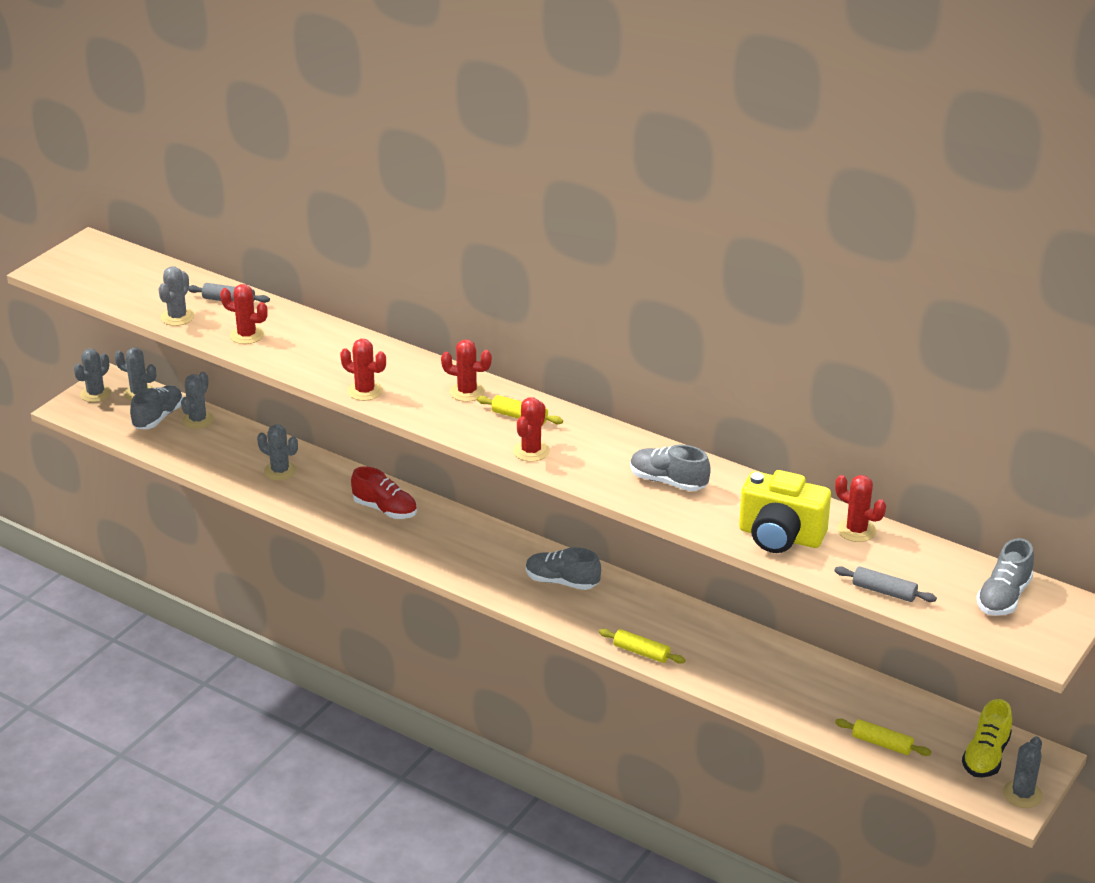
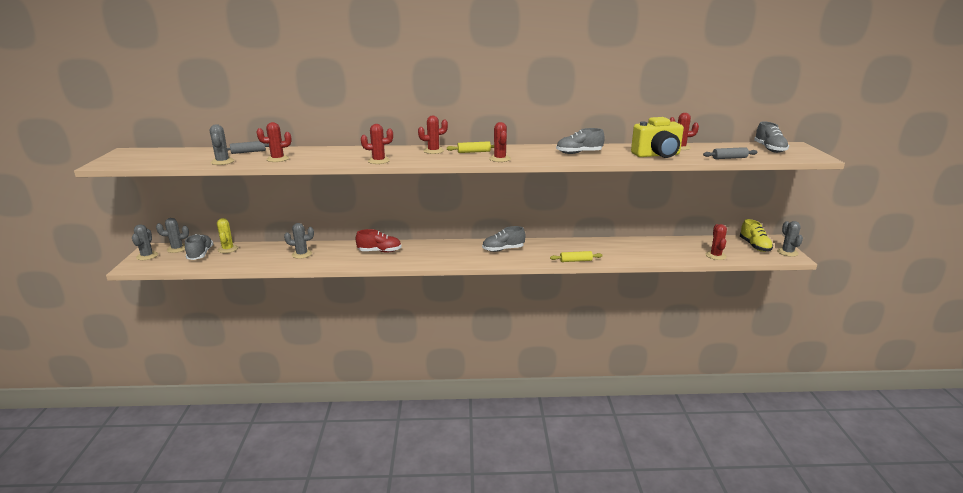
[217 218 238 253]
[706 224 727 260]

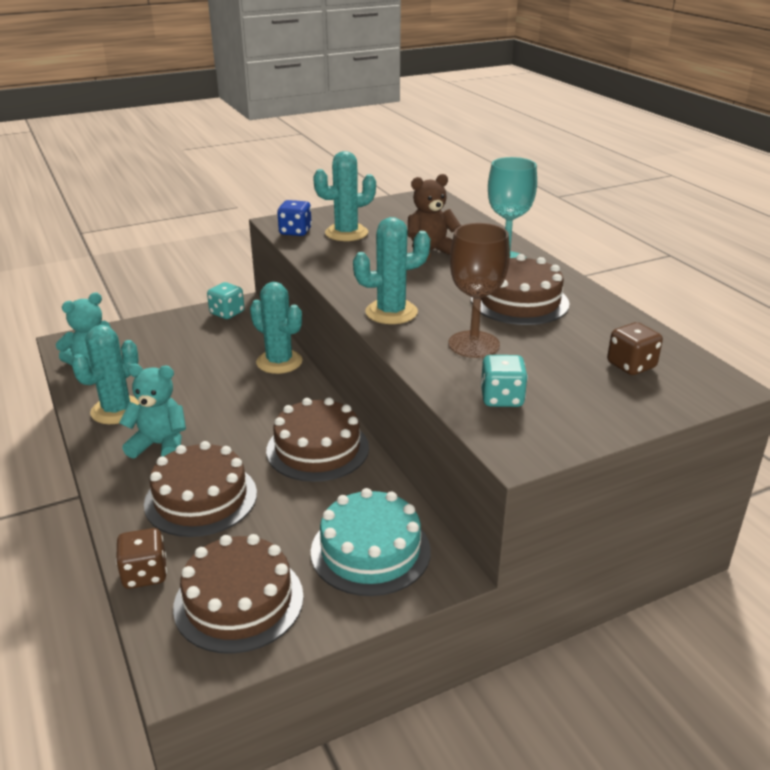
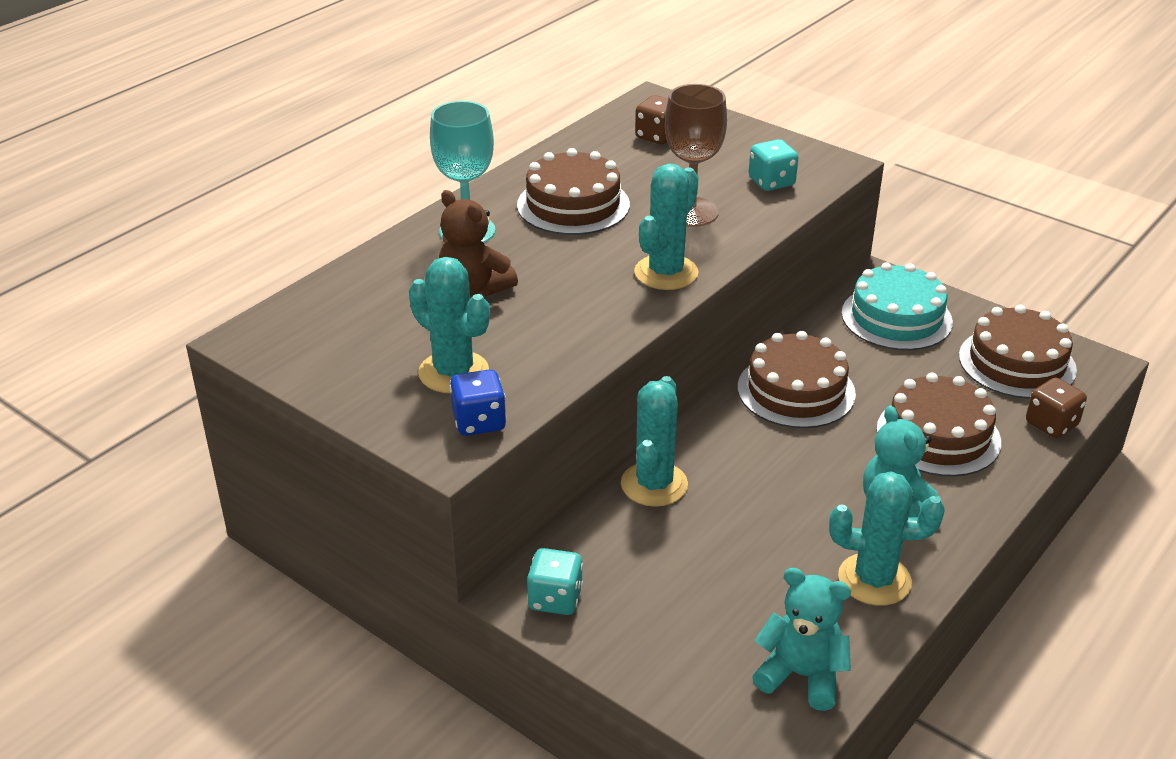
[634 164 699 290]

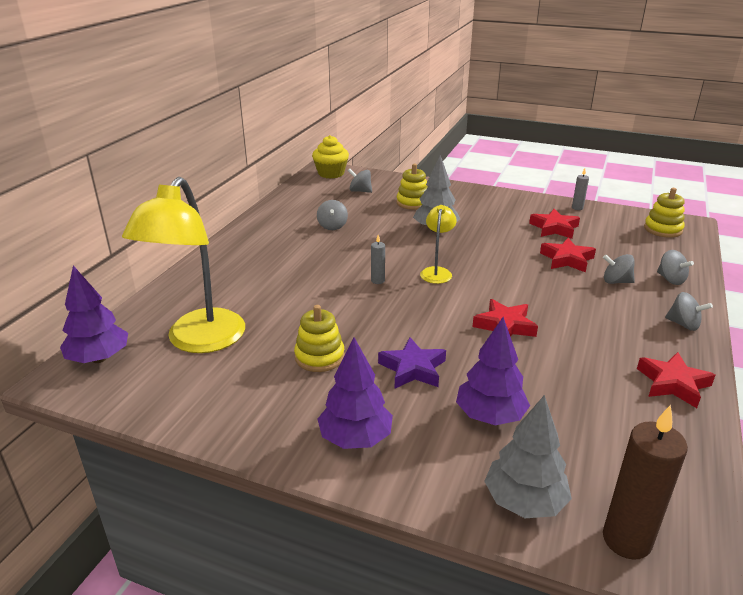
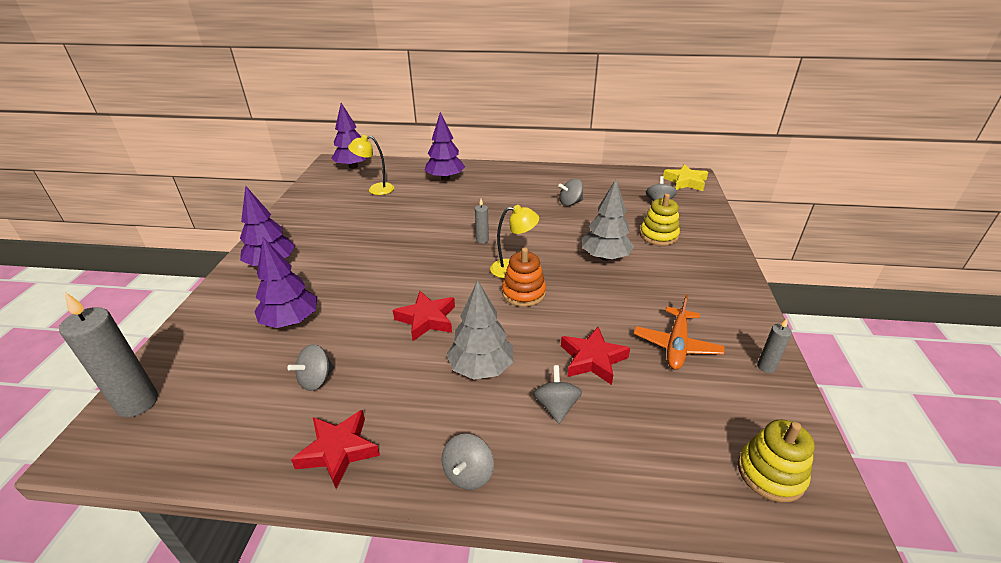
[348 135 394 195]
[294 305 345 372] (first image)
[663 164 708 191]
[378 337 446 388] (first image)
[446 280 513 380]
[634 295 725 370]
[59 292 158 417]
[287 344 334 391]
[425 112 465 181]
[502 247 546 307]

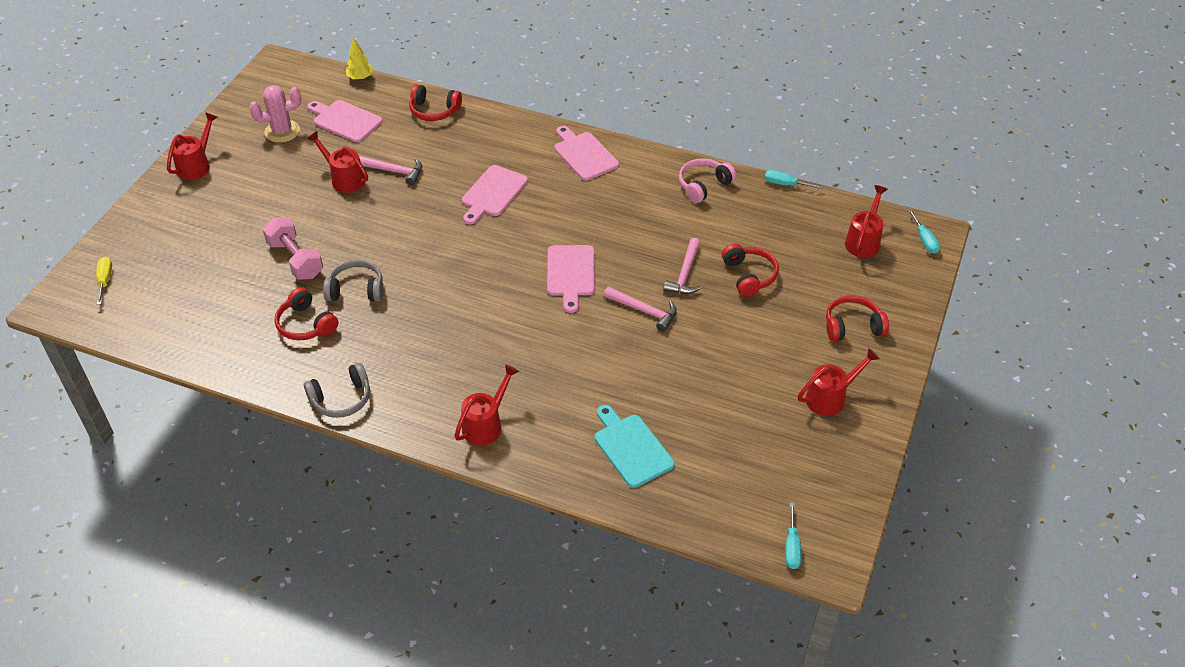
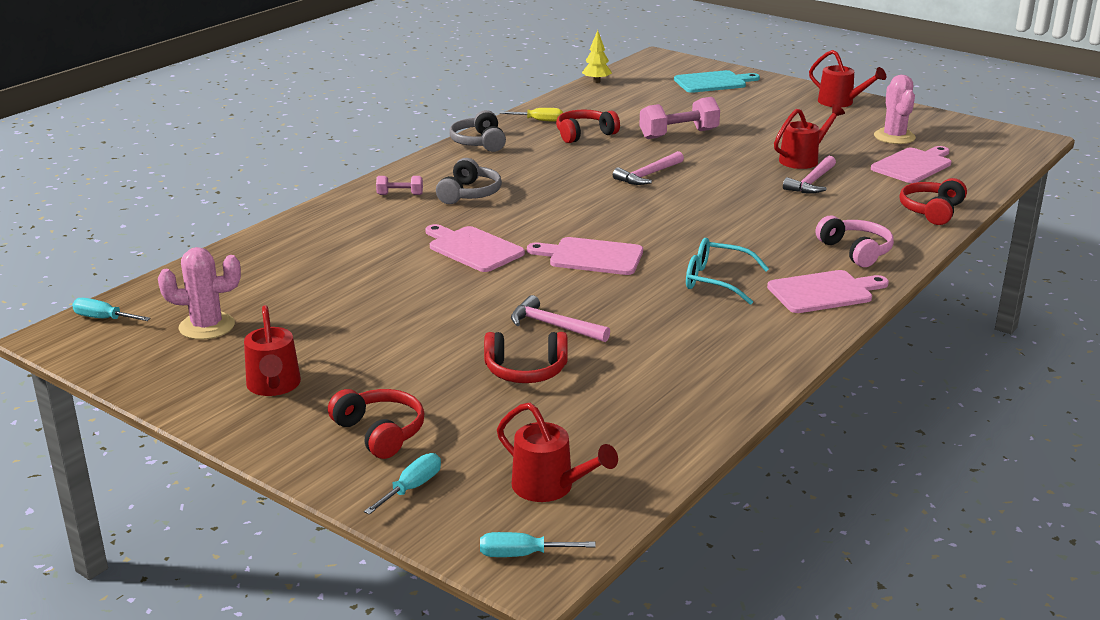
[500 108 563 122]
[436 158 502 204]
[582 30 612 83]
[376 176 423 195]
[425 224 525 272]
[674 70 760 93]
[613 151 684 185]
[816 216 894 267]
[364 453 441 515]
[328 389 425 459]
[158 247 241 340]
[686 238 769 305]

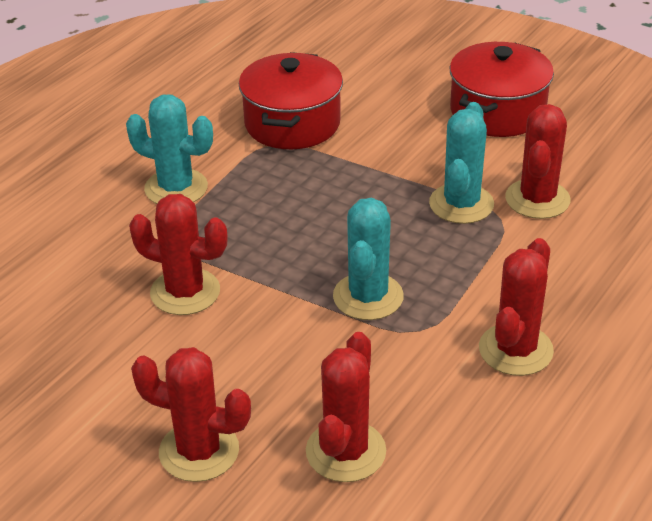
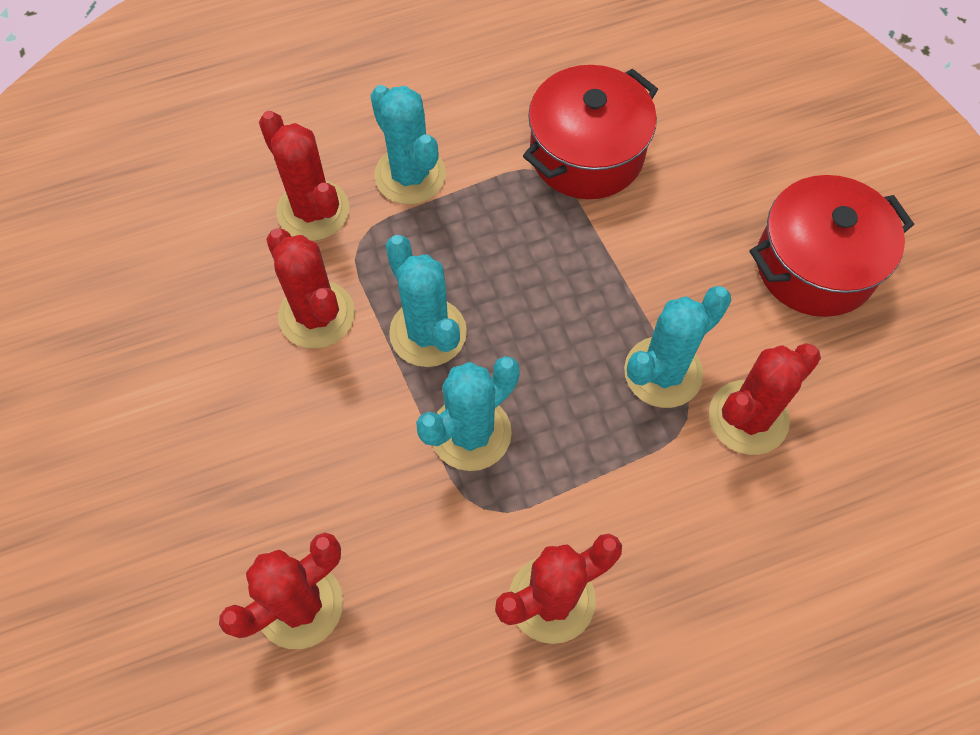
[259 111 349 241]
[386 235 467 367]

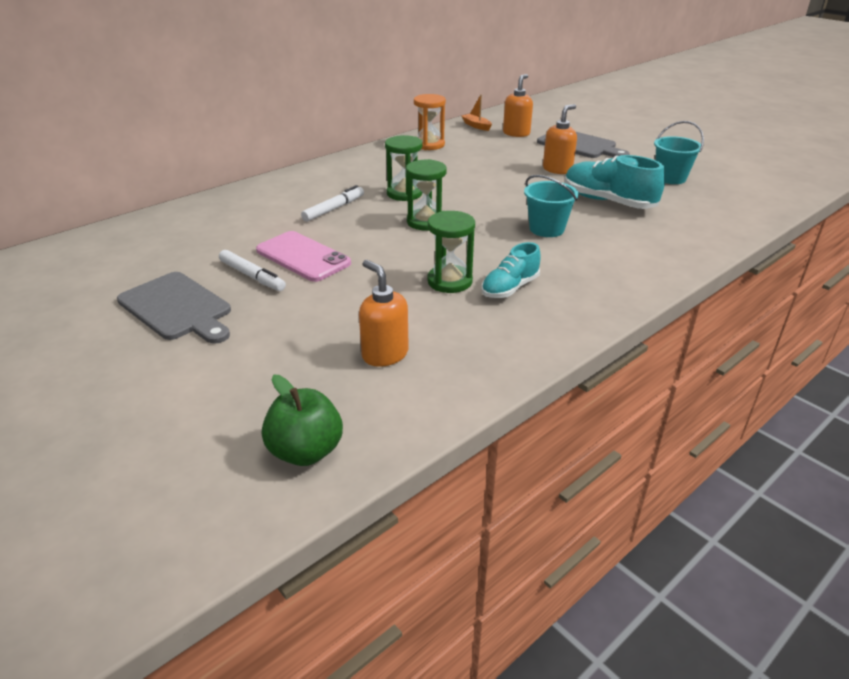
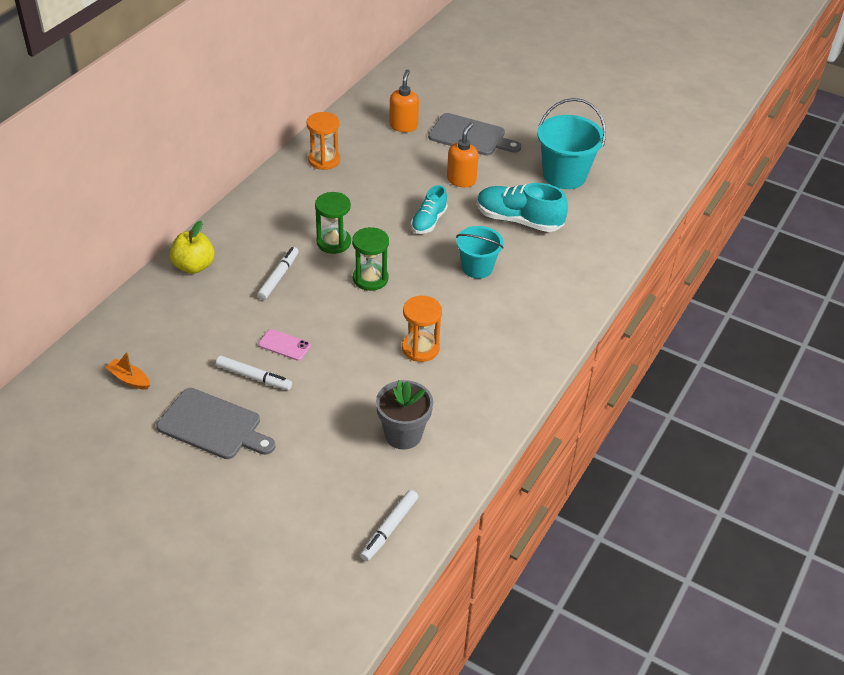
[258 329 311 361]
[360 490 418 561]
[376 380 433 450]
[402 296 442 362]
[105 351 150 390]
[411 185 448 234]
[537 98 606 189]
[169 221 215 274]

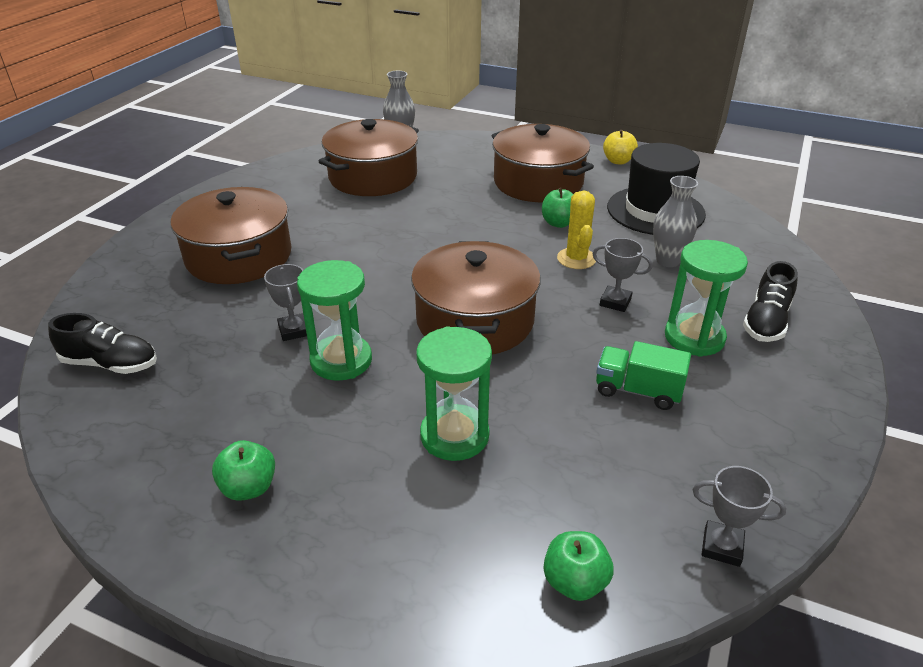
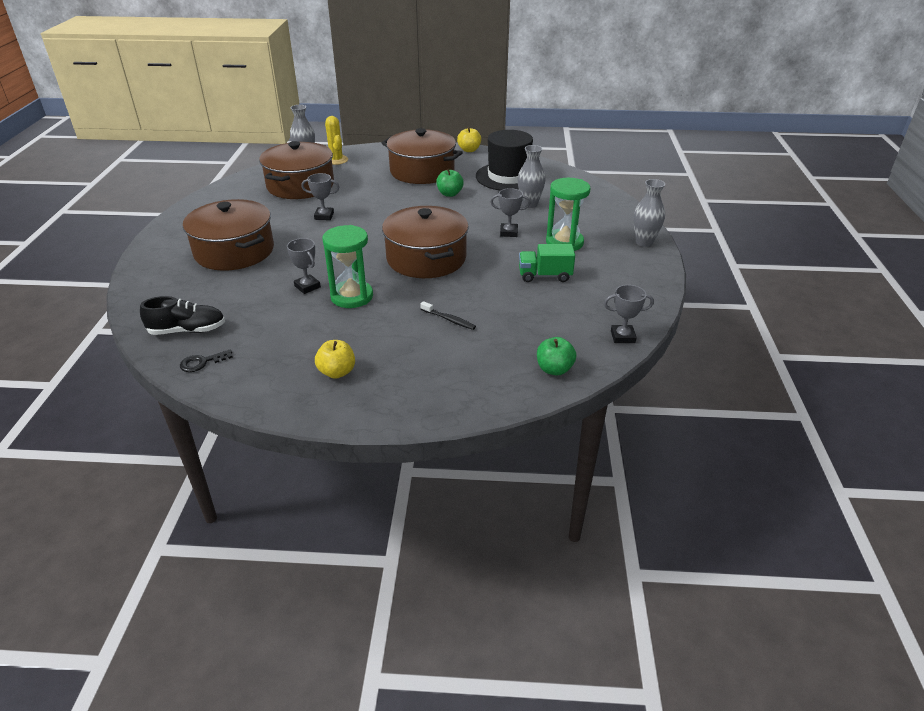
[315 340 355 379]
[420 301 476 330]
[325 116 348 165]
[743 261 798 342] (first image)
[180 350 233 372]
[301 173 339 220]
[633 179 665 247]

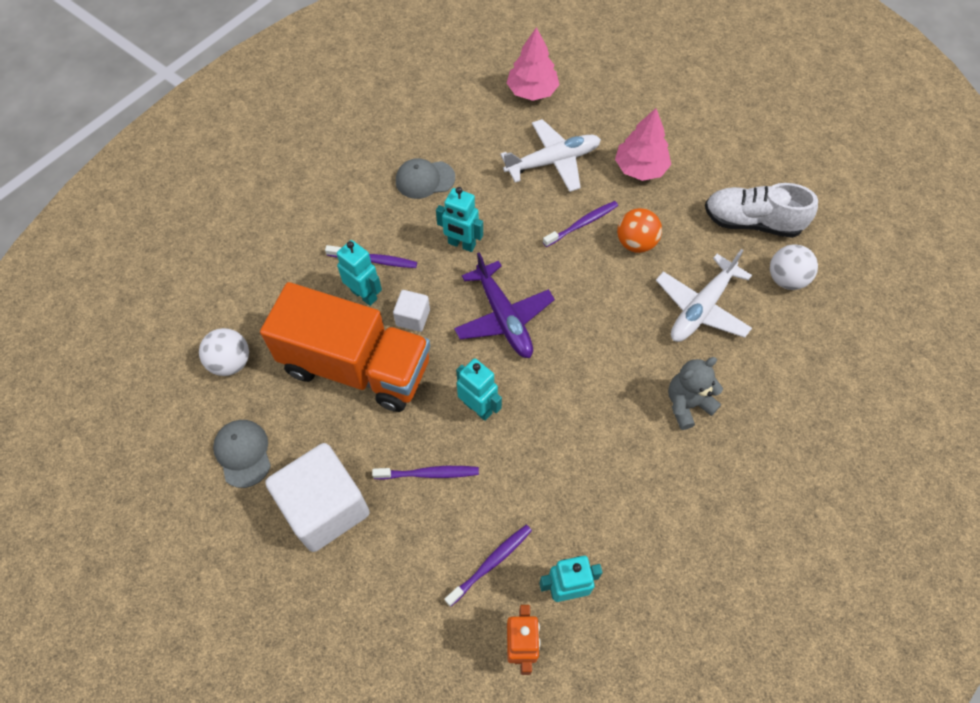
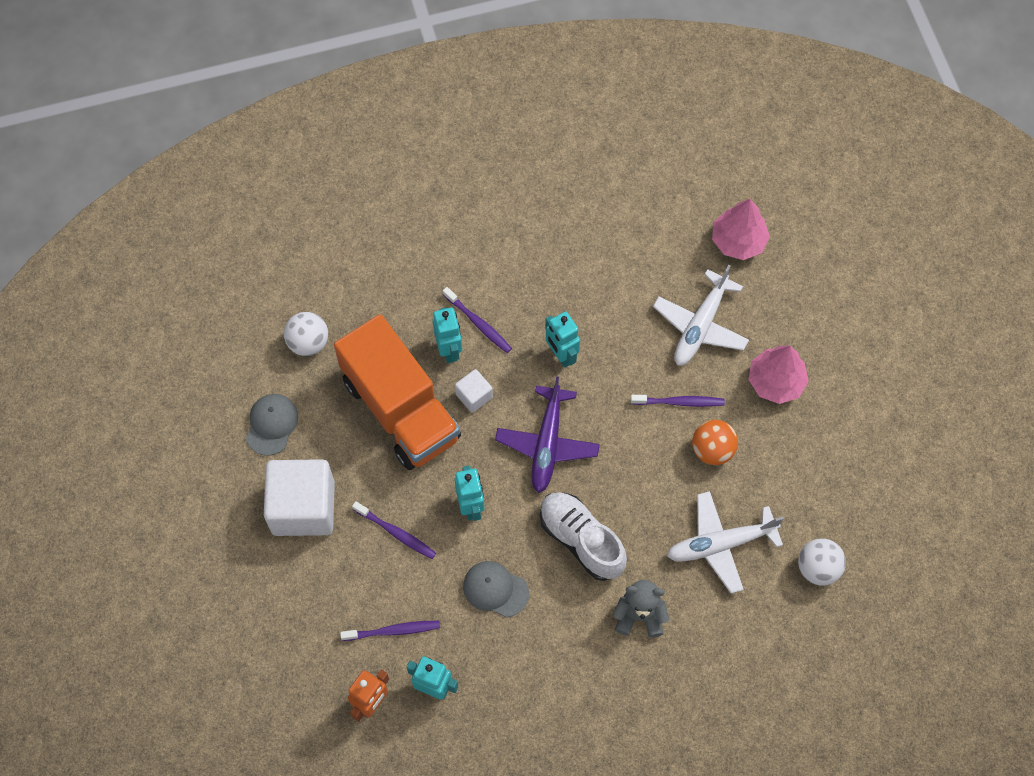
[463 561 529 617]
[653 265 749 366]
[540 492 627 581]

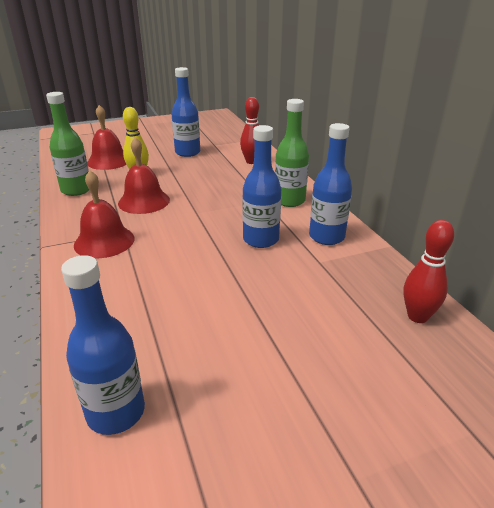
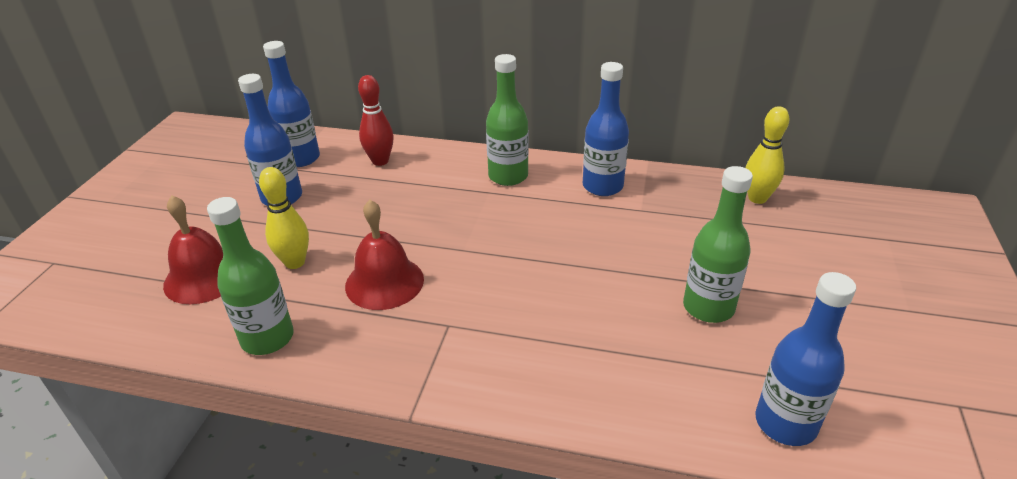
[74 170 135 258] (first image)
[263 41 320 167]
[745 106 790 204]
[683 166 753 323]

